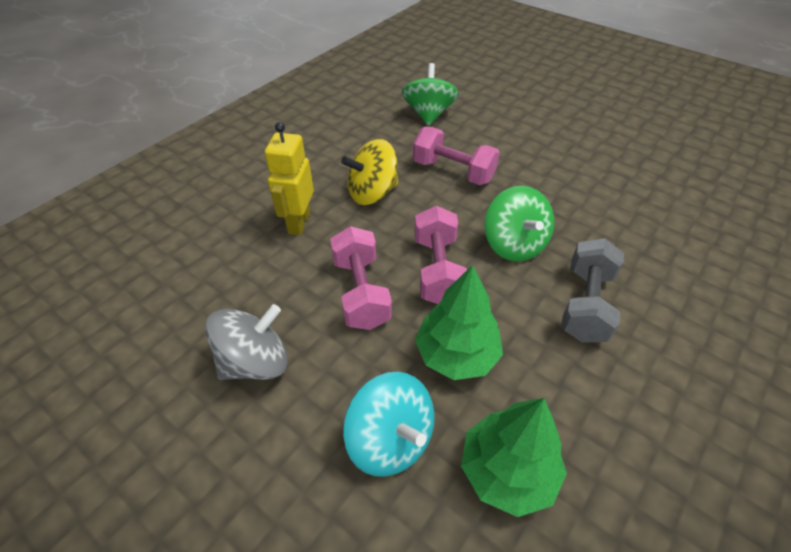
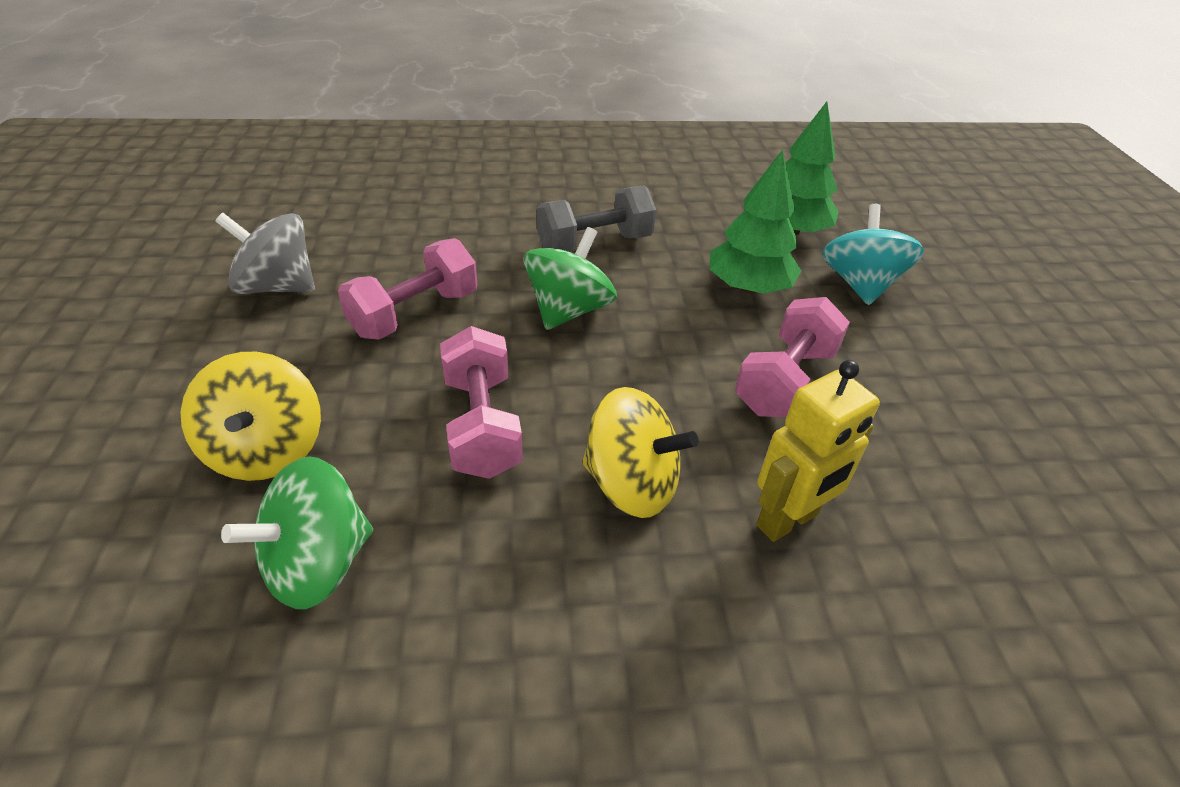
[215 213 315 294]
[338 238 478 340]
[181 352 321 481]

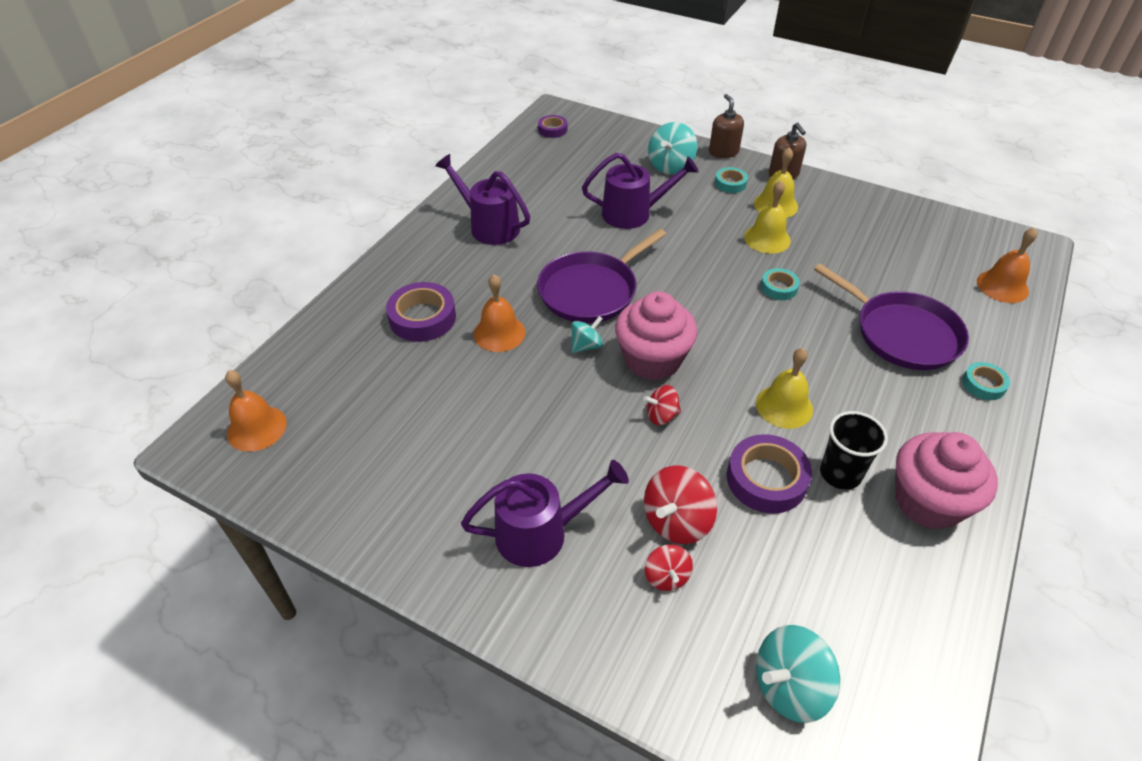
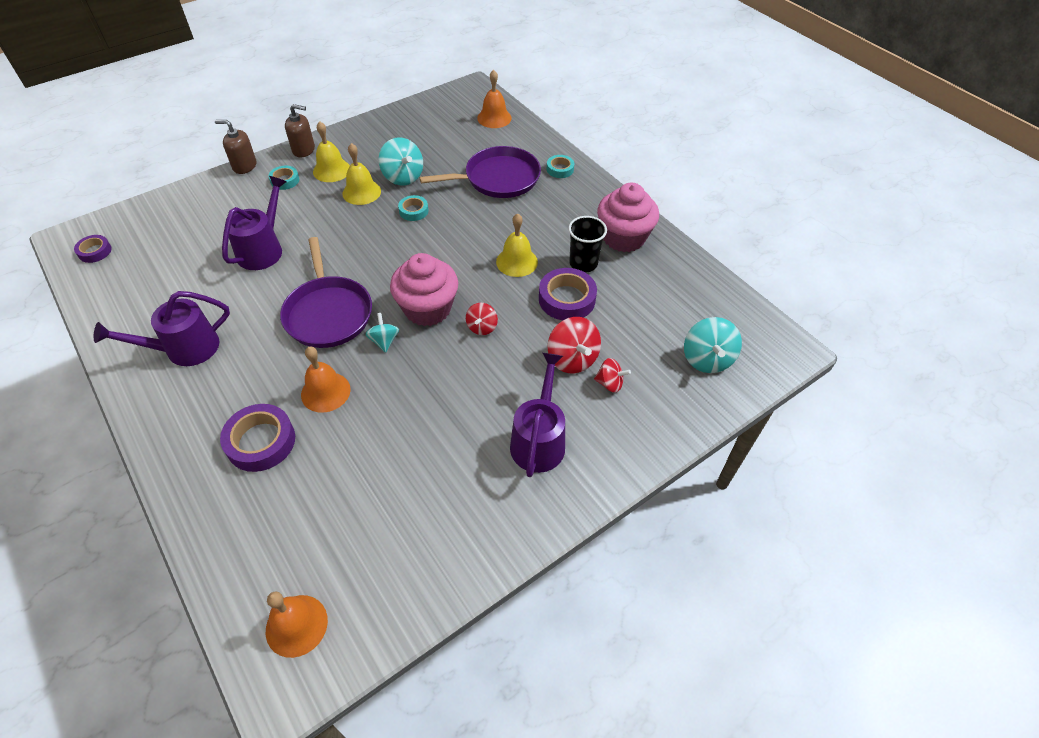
[379 138 423 185]

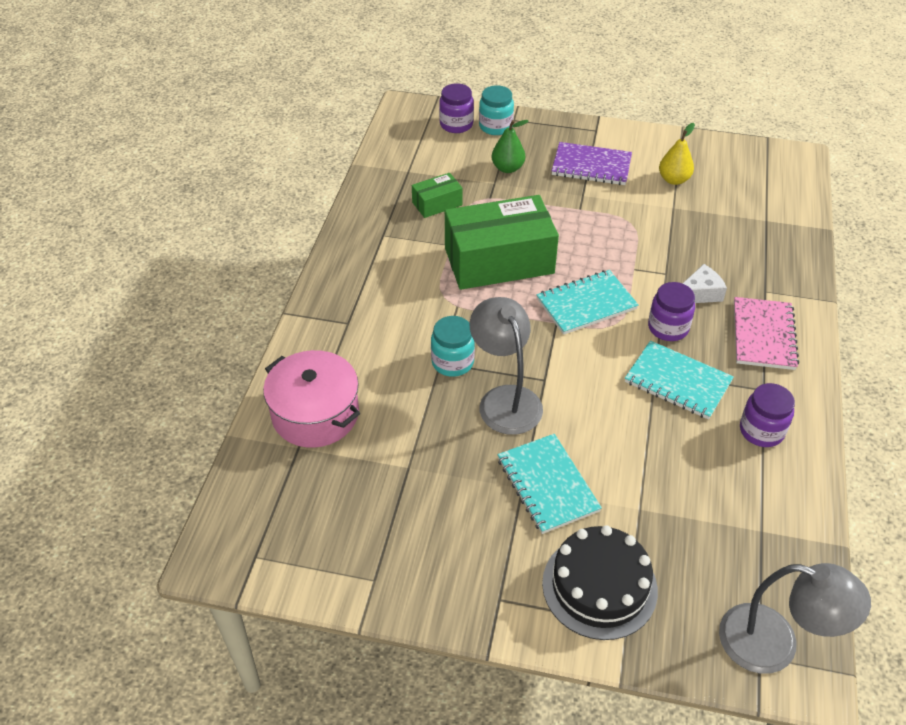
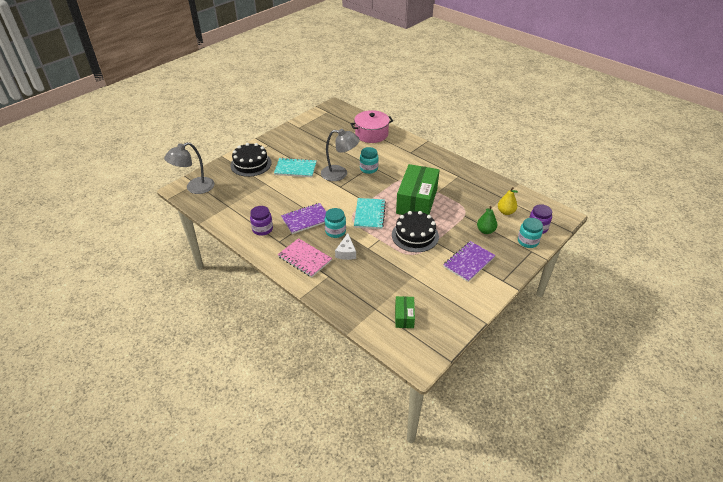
[395 296 415 328]
[281 203 326 234]
[325 208 346 238]
[498 187 518 215]
[392 211 439 252]

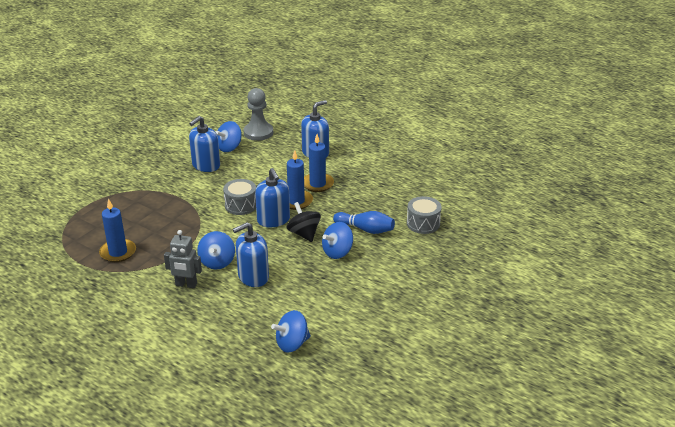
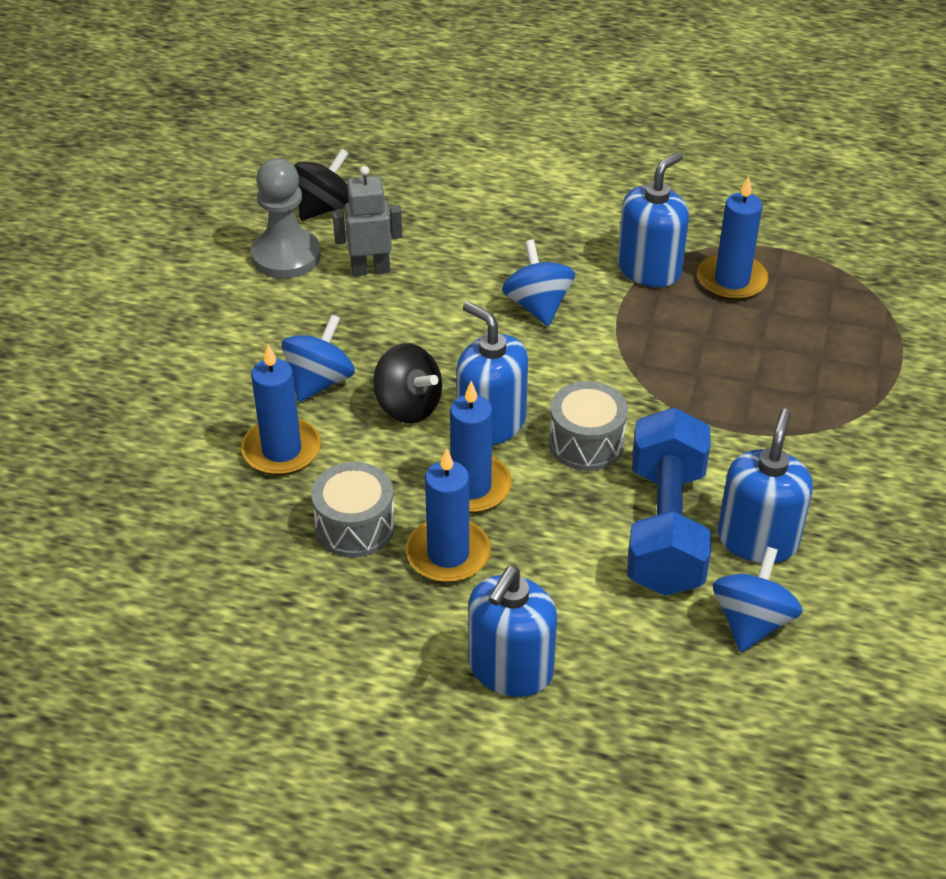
[333 166 402 276]
[618 152 689 287]
[251 158 321 279]
[294 149 349 221]
[241 344 321 475]
[311 462 395 558]
[627 407 711 596]

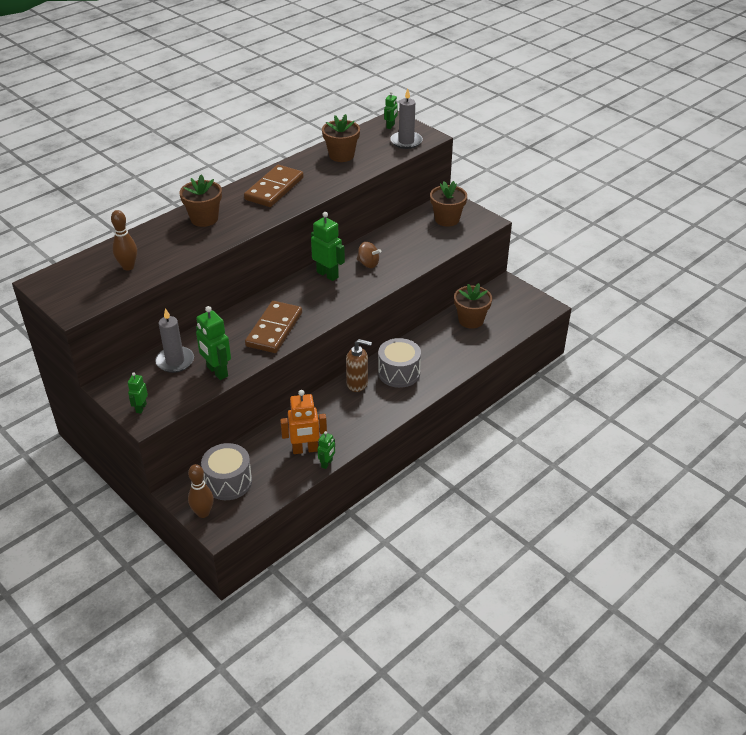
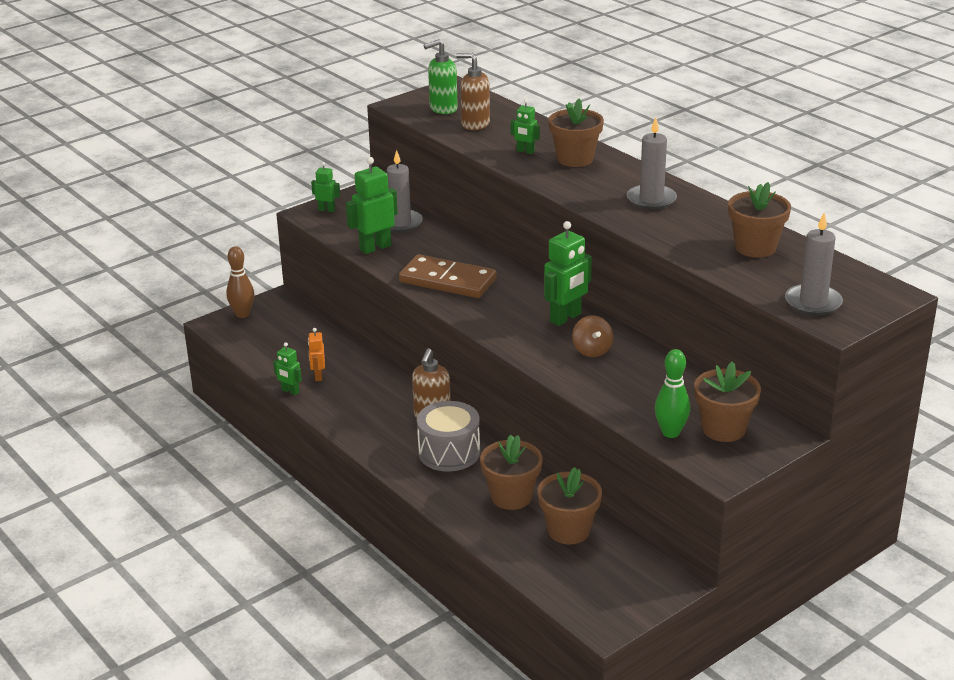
[456 53 490 130]
[201 443 252 500] (first image)
[627 117 677 210]
[308 328 325 381]
[572 315 613 357]
[511 99 540 154]
[424 39 458 114]
[480 435 543 510]
[655 349 690 438]

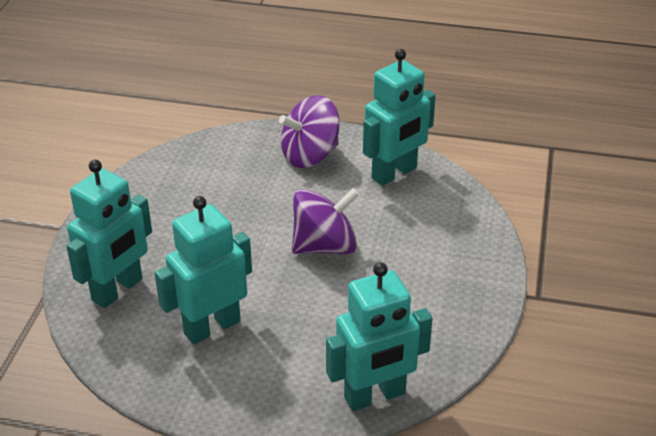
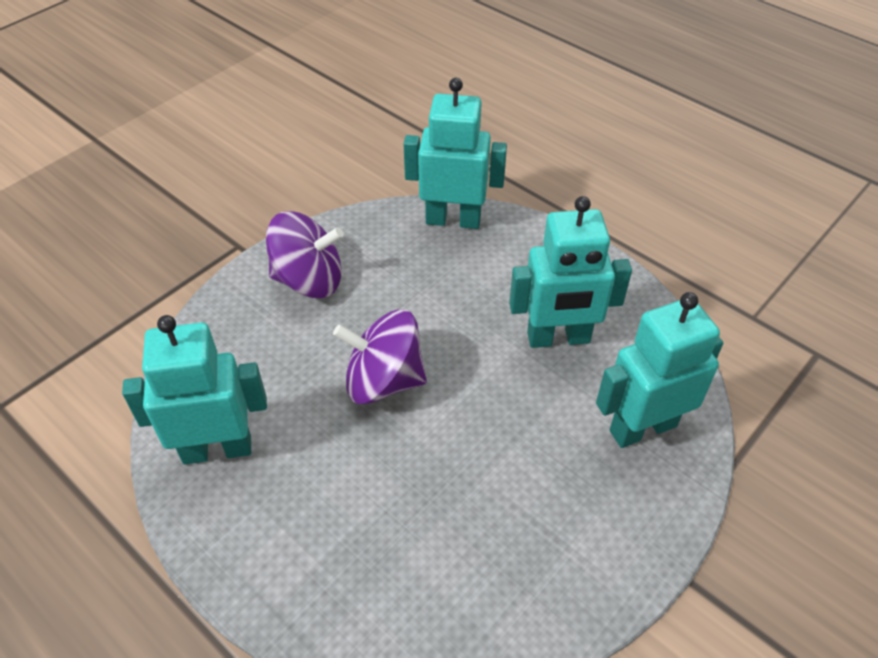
[266 211 344 298]

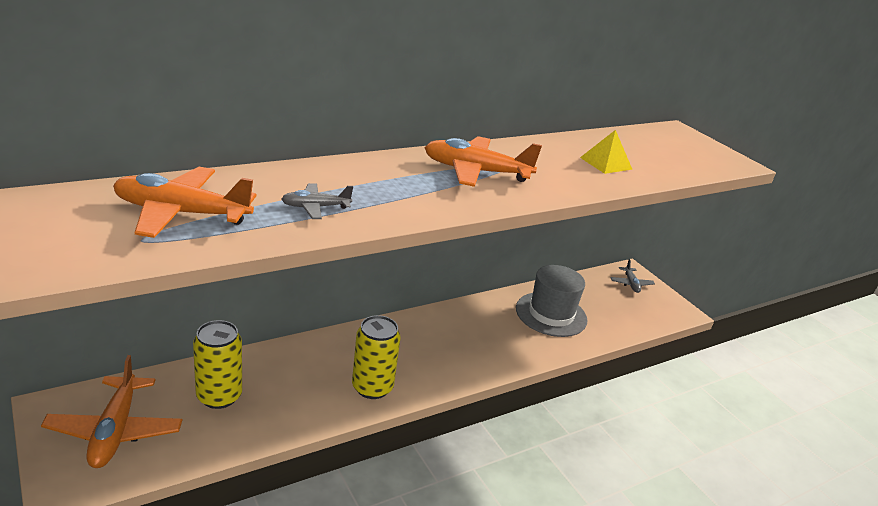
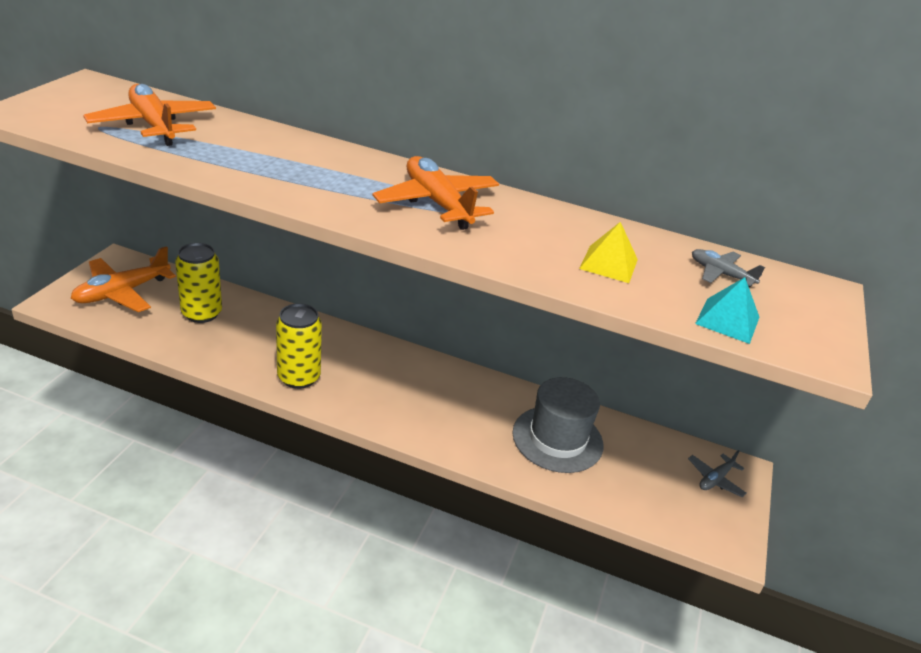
[692 249 765 287]
[695 277 760 344]

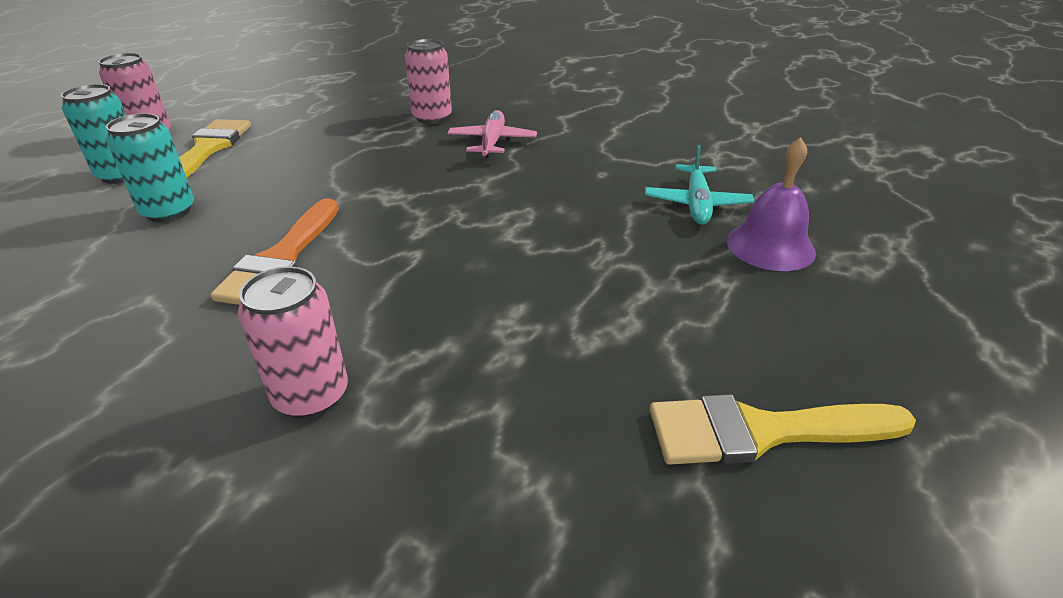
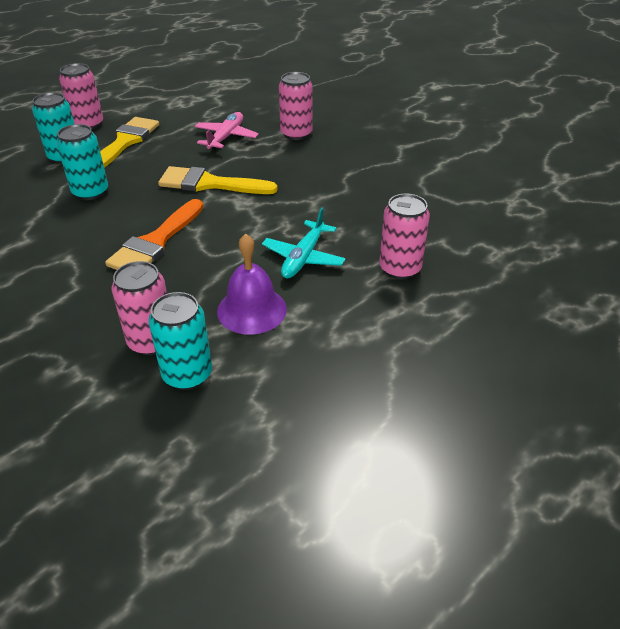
[194 112 259 150]
[262 208 346 278]
[158 166 278 194]
[217 234 287 335]
[148 292 212 390]
[379 194 430 279]

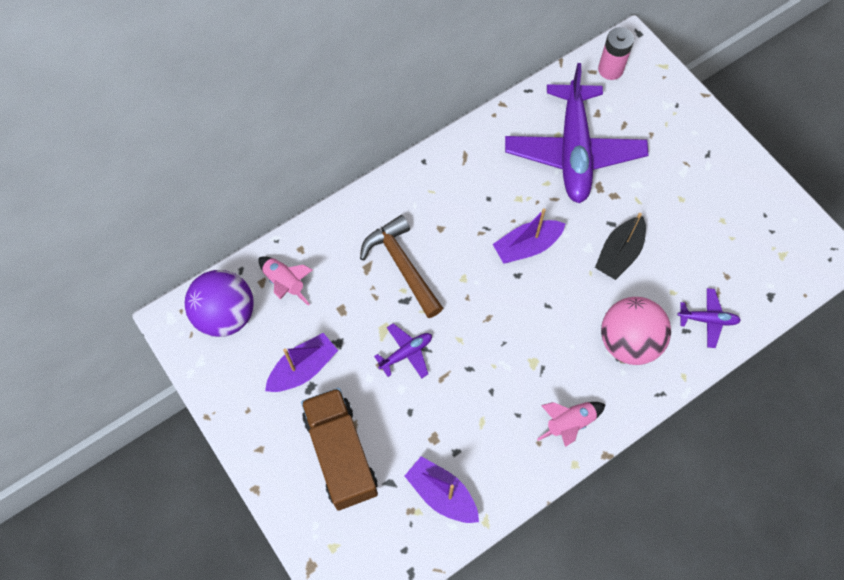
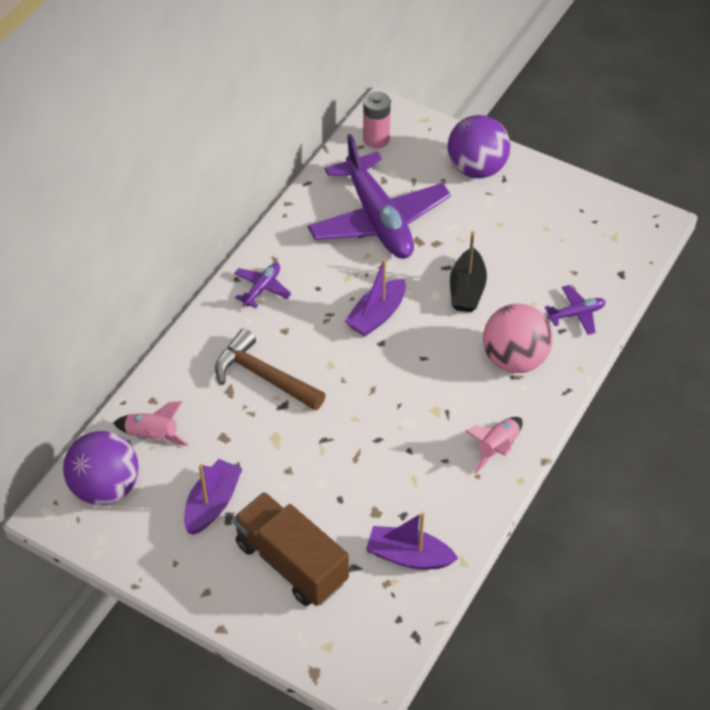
[234 263 292 308]
[447 115 510 178]

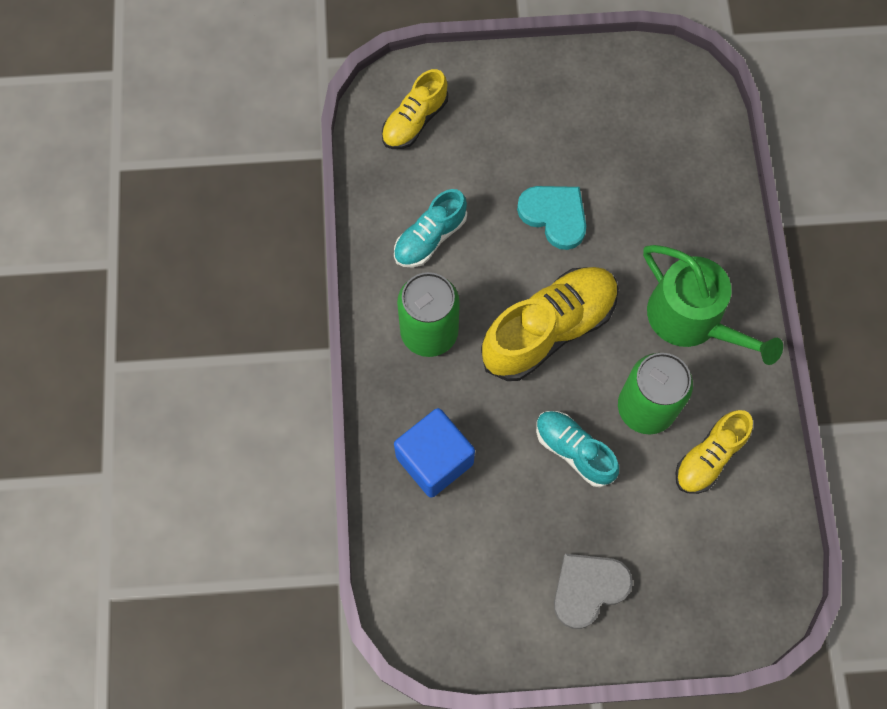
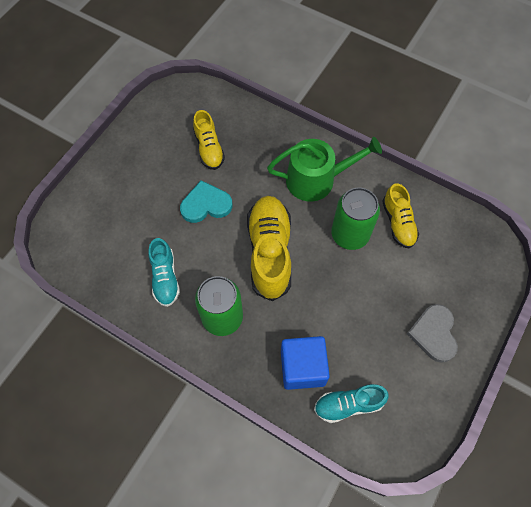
[193 110 225 170]
[314 384 389 423]

